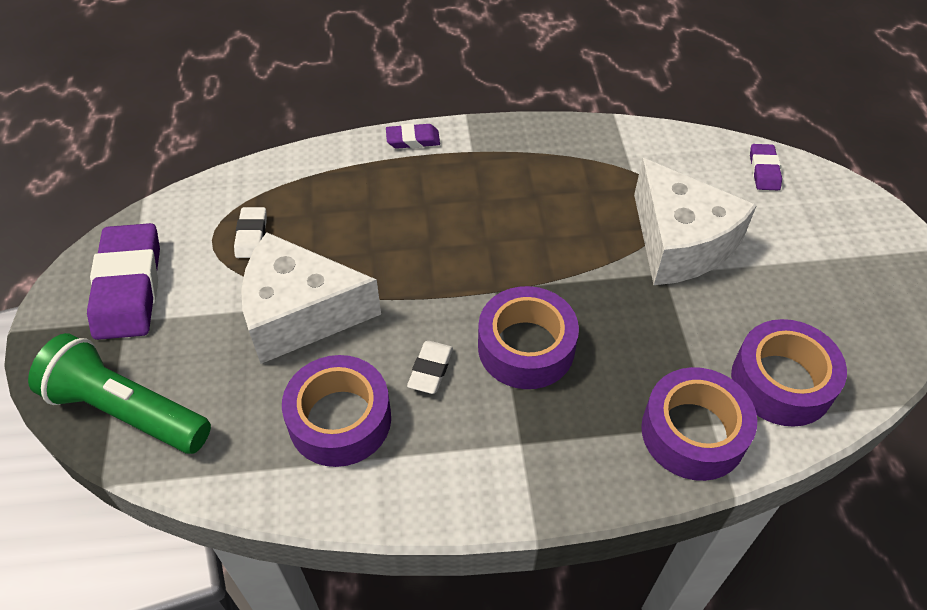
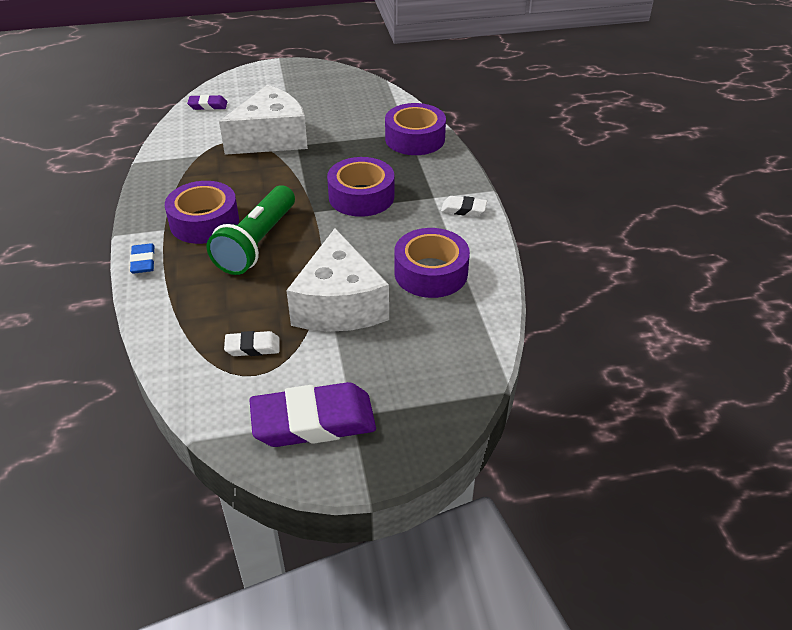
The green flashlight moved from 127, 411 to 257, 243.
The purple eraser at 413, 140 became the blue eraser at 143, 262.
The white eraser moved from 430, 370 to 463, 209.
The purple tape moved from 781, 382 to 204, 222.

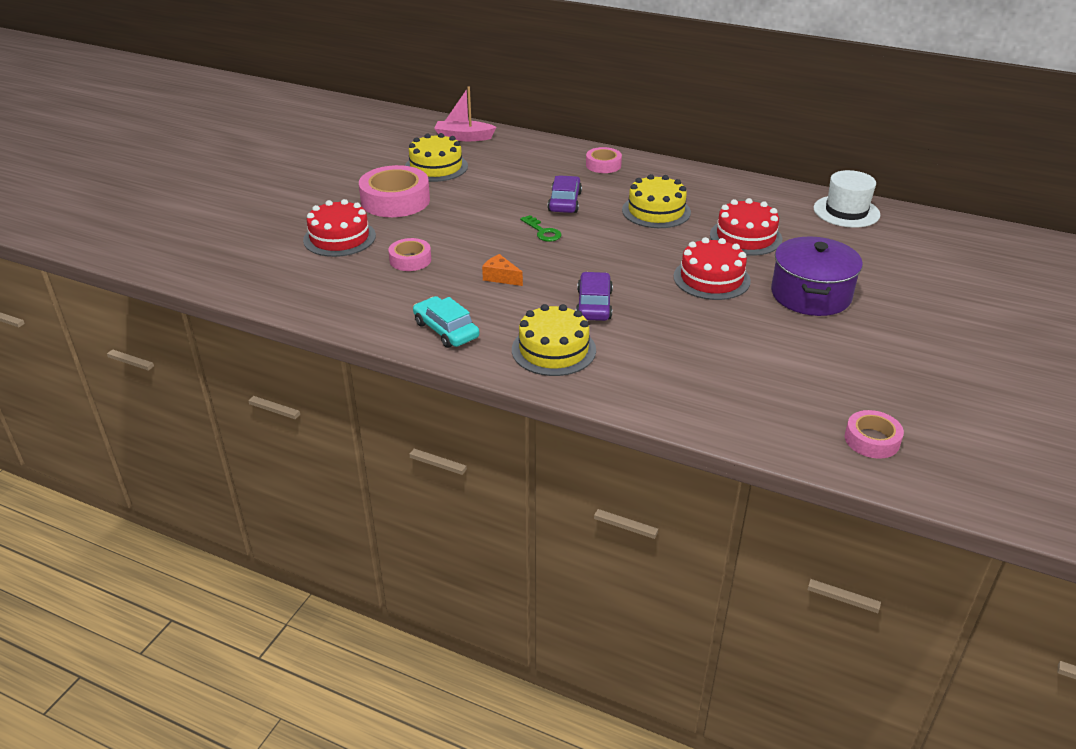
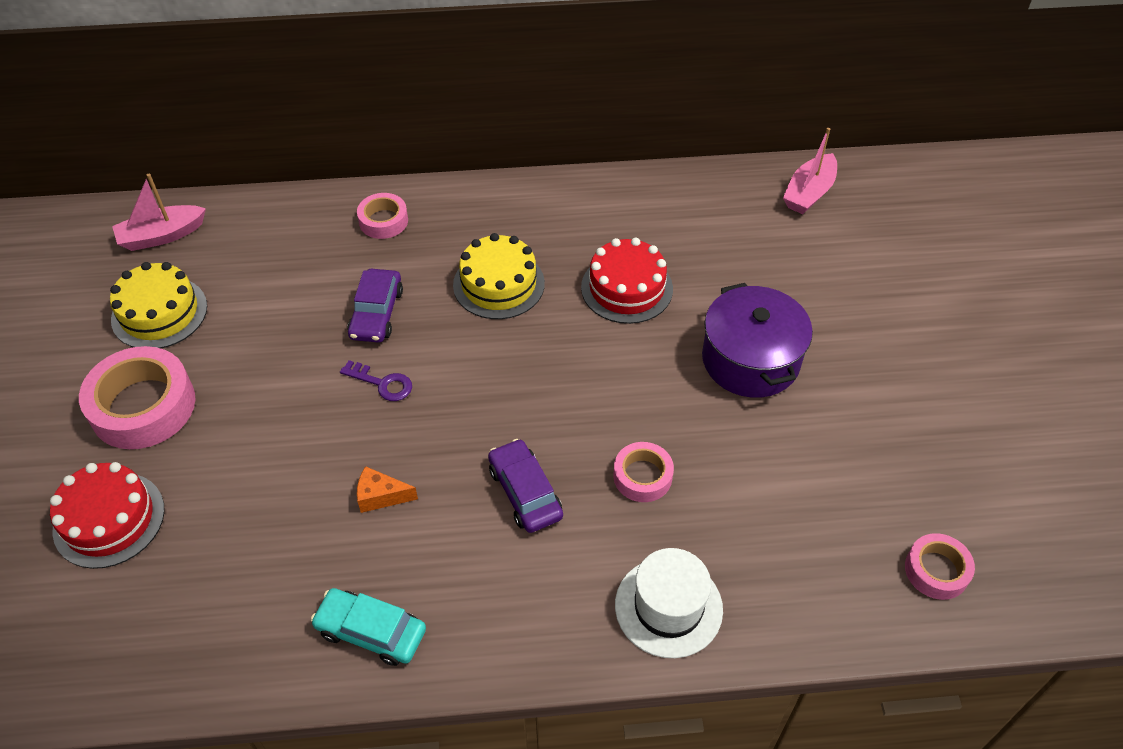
The pink tape moved from 410, 260 to 642, 476.
The yellow cake at 553, 350 disappeared.
The green key at 543, 232 became the purple key at 382, 383.
The purple car at 565, 202 turned 150 degrees counterclockwise.
The red cake at 711, 278 disappeared.
The white hat moved from 846, 211 to 668, 607.
The pink boat at 809, 193 appeared.

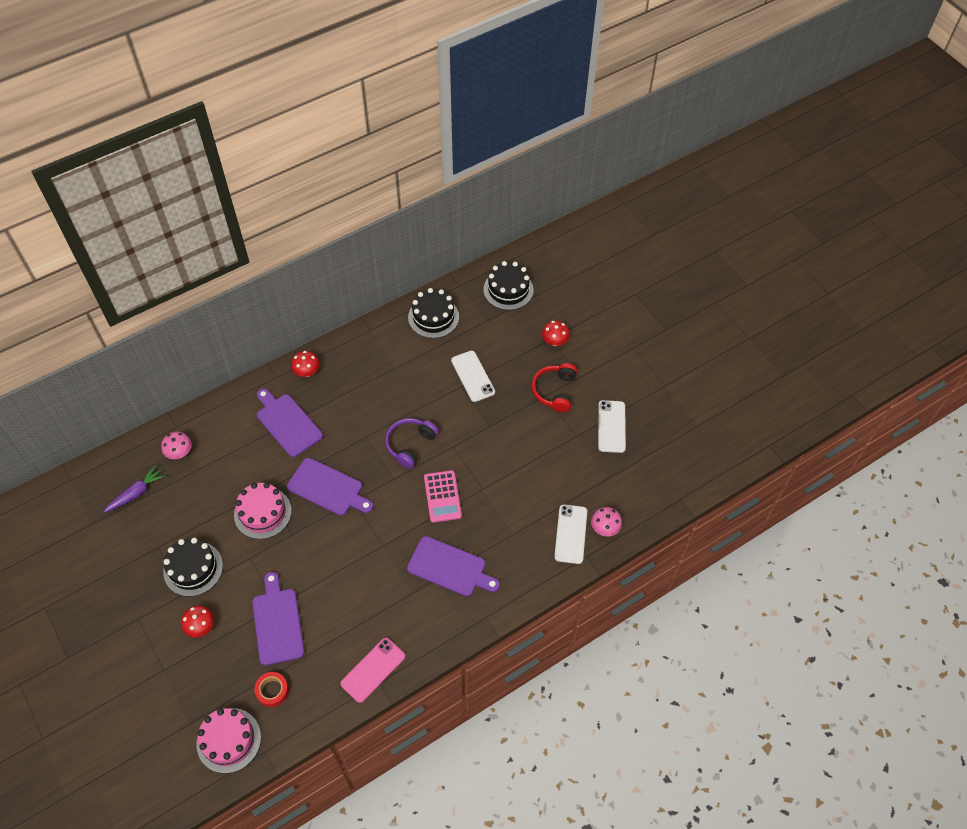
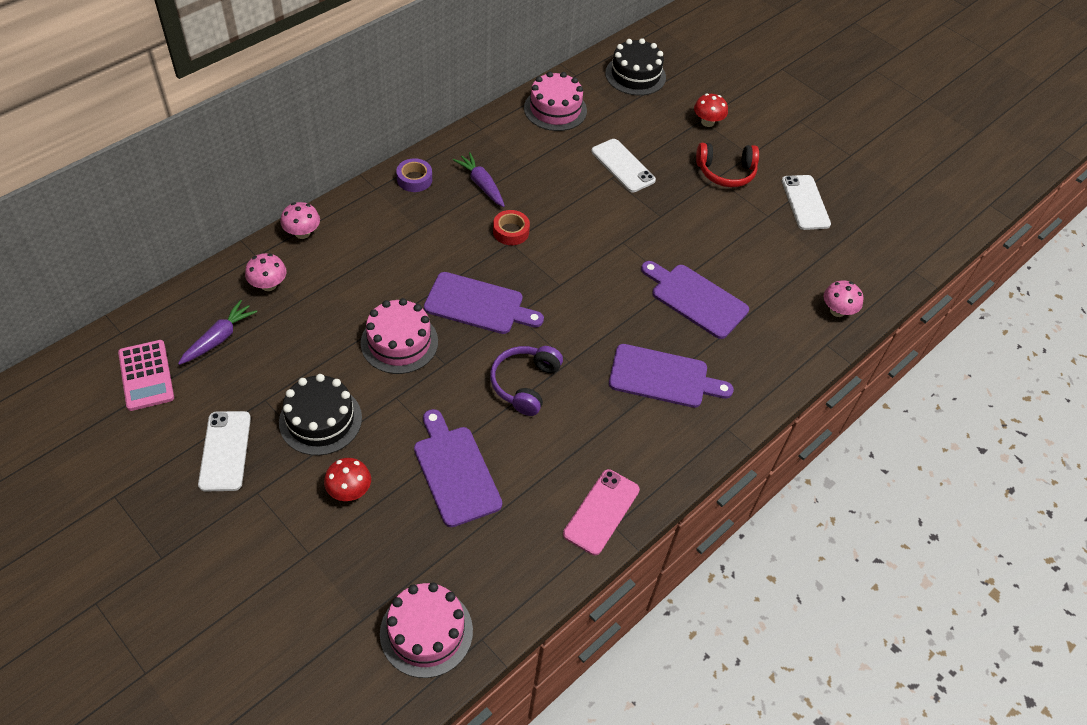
The red tape moved from 272, 691 to 511, 231.
The purple cutting board moved from 287, 423 to 696, 299.
The red mushroom at 307, 372 was replaced by the purple tape at 414, 179.
The purple headphones moved from 410, 445 to 525, 384.
The black cake at 433, 317 became the pink cake at 555, 109.
The pink calculator moved from 442, 496 to 146, 375.
The red headphones at 555, 391 turned 90 degrees counterclockwise.
The white phone moved from 571, 534 to 225, 451.
The pink mushroom at 302, 233 appeared.
The purple carrot at 481, 185 appeared.

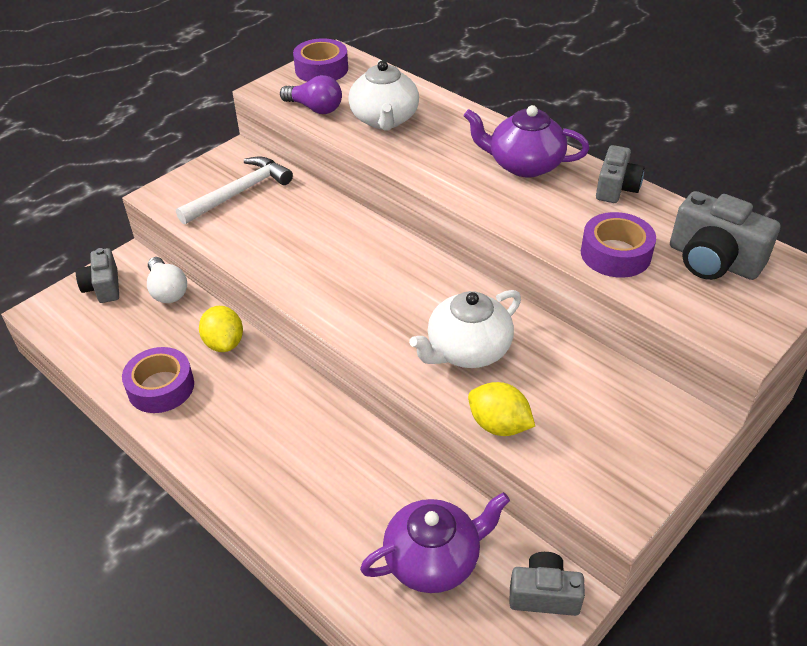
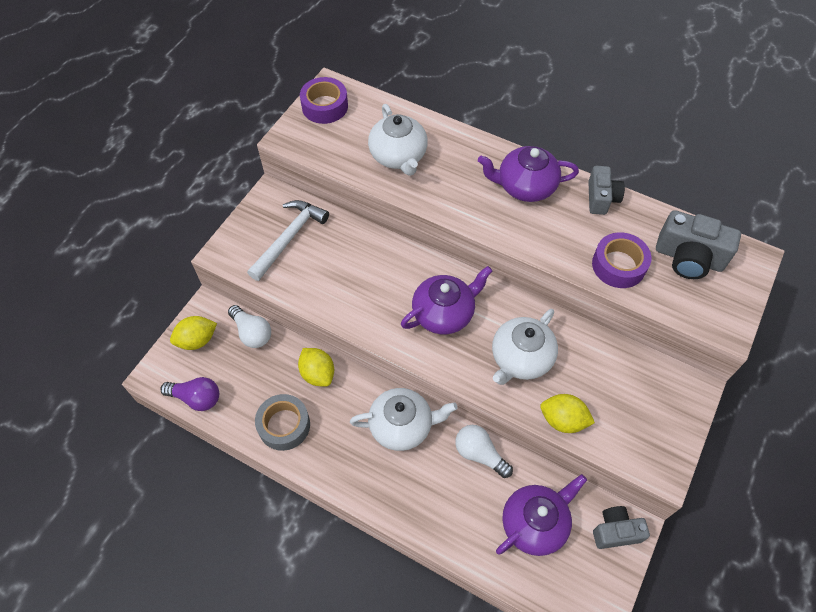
The grey camera at 103, 287 was replaced by the yellow lemon at 197, 340.
The purple tape at 161, 387 became the grey tape at 284, 425.
The purple light bulb moved from 315, 108 to 196, 398.
The white teapot at 402, 426 appeared.
The purple teapot at 444, 313 appeared.
The white light bulb at 479, 454 appeared.

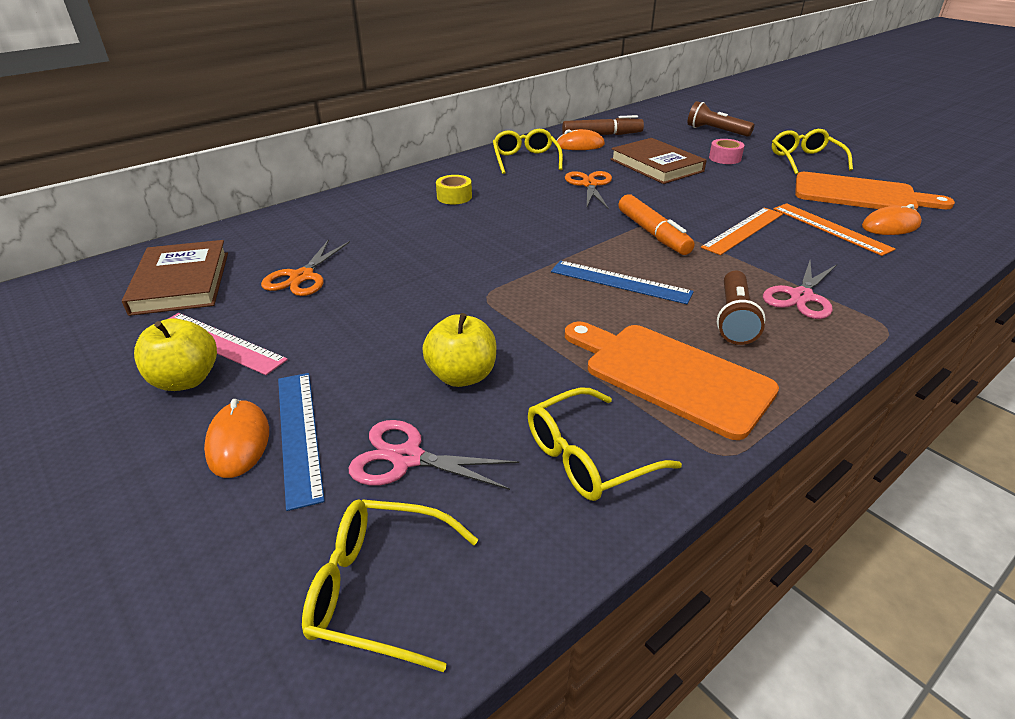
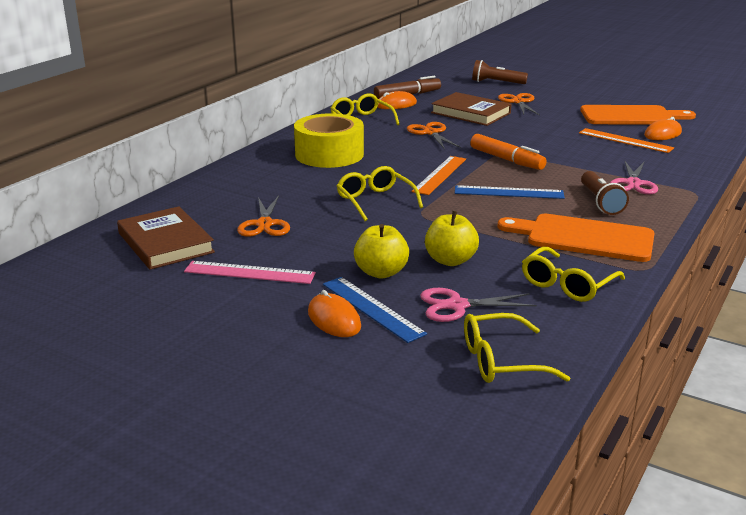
The yellow apple moved from 186, 380 to 381, 272.
The yellow tape at 454, 197 changed to 2.23 times the size.
The orange ruler moved from 743, 230 to 439, 175.
The pink tape at 725, 158 was replaced by the orange scissors at 518, 102.
The yellow glasses moved from 805, 160 to 375, 201.

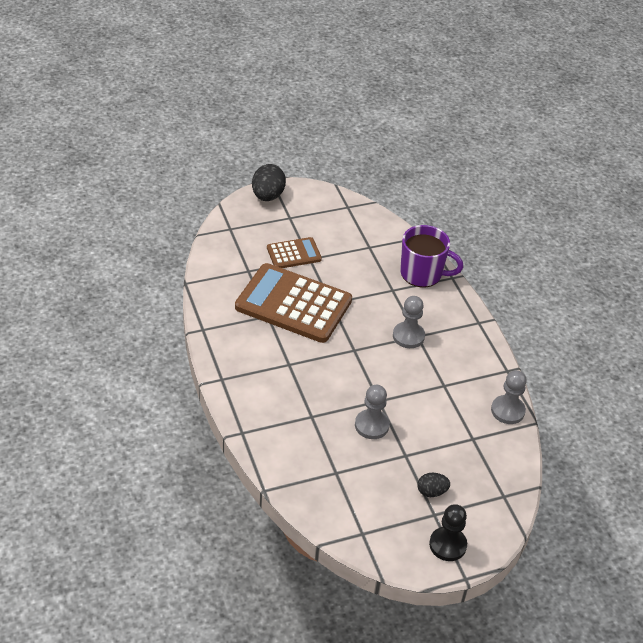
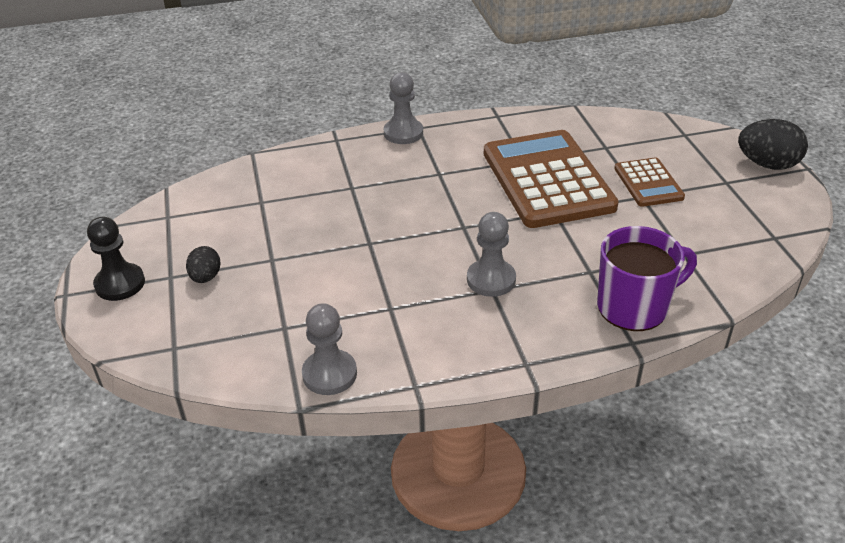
The brown calculator at 293, 304 turned 45 degrees counterclockwise.
The grey pawn moved from 371, 425 to 403, 133.
The purple mug at 422, 273 turned 135 degrees counterclockwise.

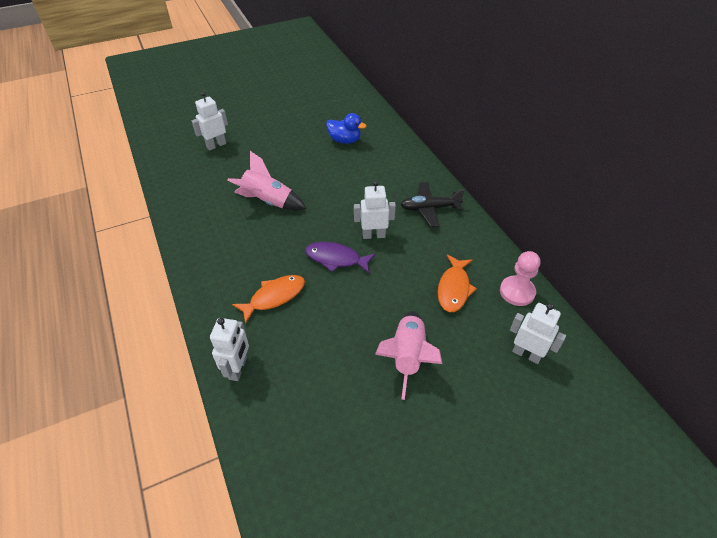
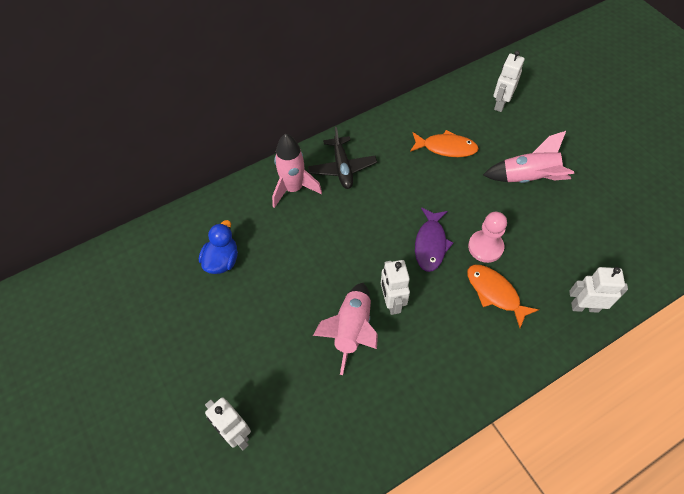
The white robot moved from 373, 235 to 392, 302.
The pink pawn moved from 517, 292 to 485, 247.
The pink rocket at 293, 189 appeared.

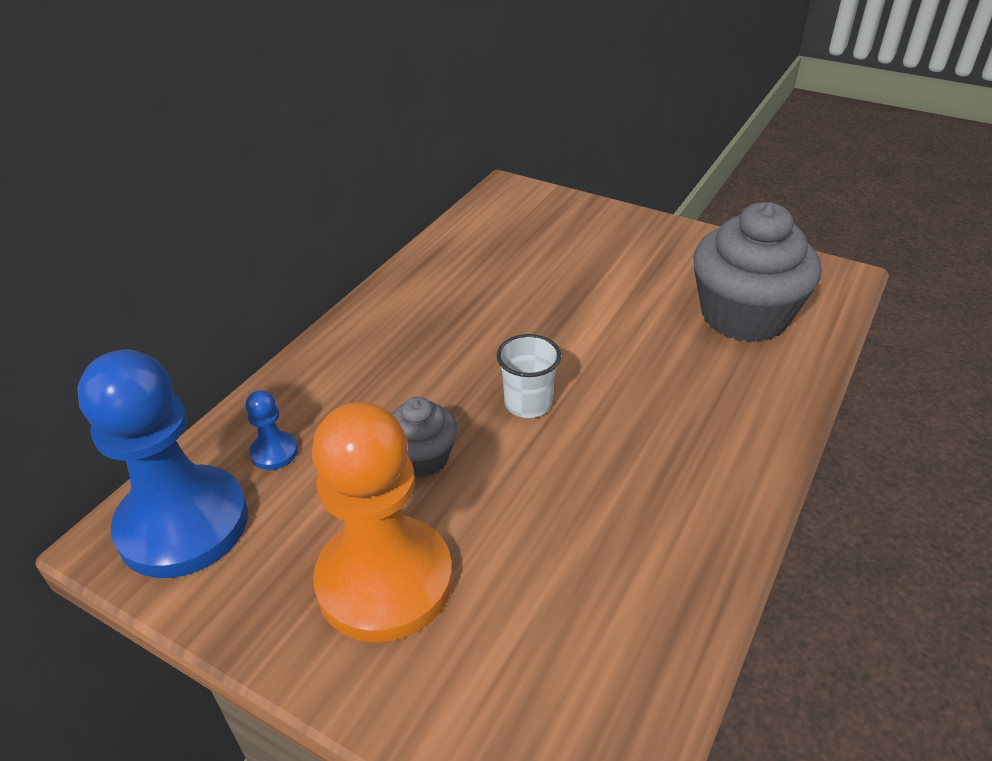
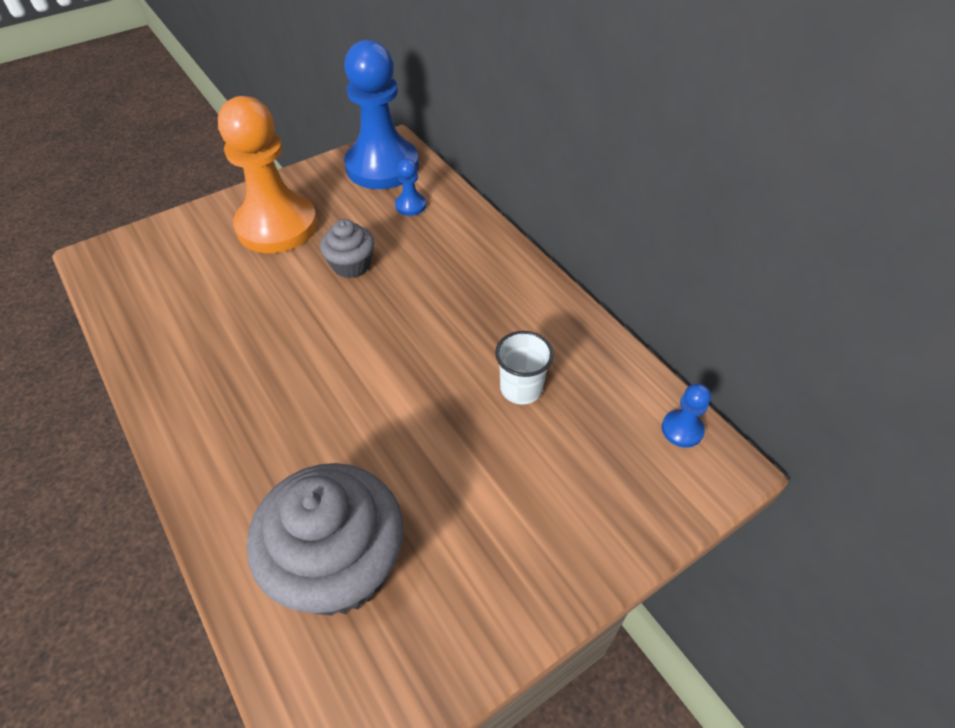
The white cup moved from 528, 403 to 521, 388.
The blue pawn at 682, 429 appeared.

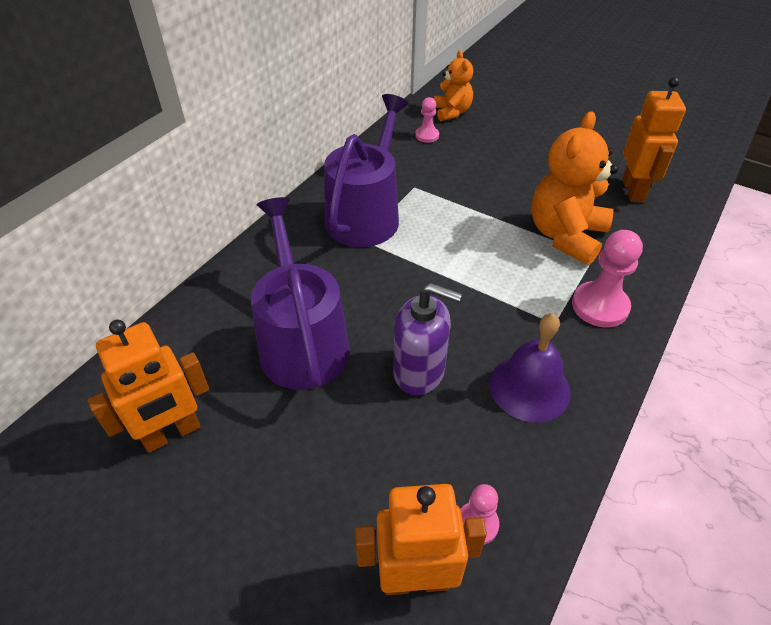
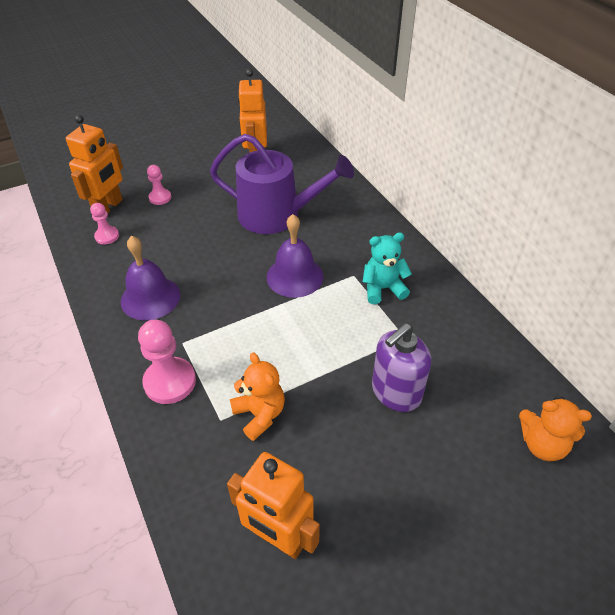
The purple watering can at 366, 215 was replaced by the turquoise teddy bear at 383, 289.
The purple soap dispenser moved from 419, 372 to 396, 392.
The pink pawn moved from 427, 136 to 160, 197.
The orange teddy bear at 565, 236 changed to 0.60 times the size.
The purple bell at 295, 276 appeared.

